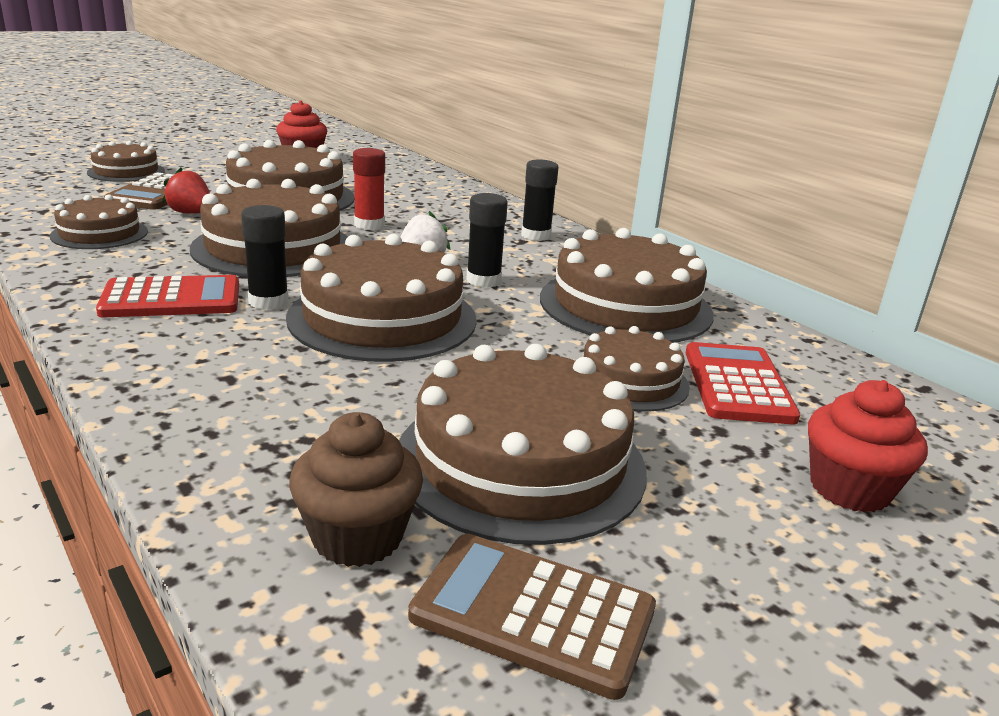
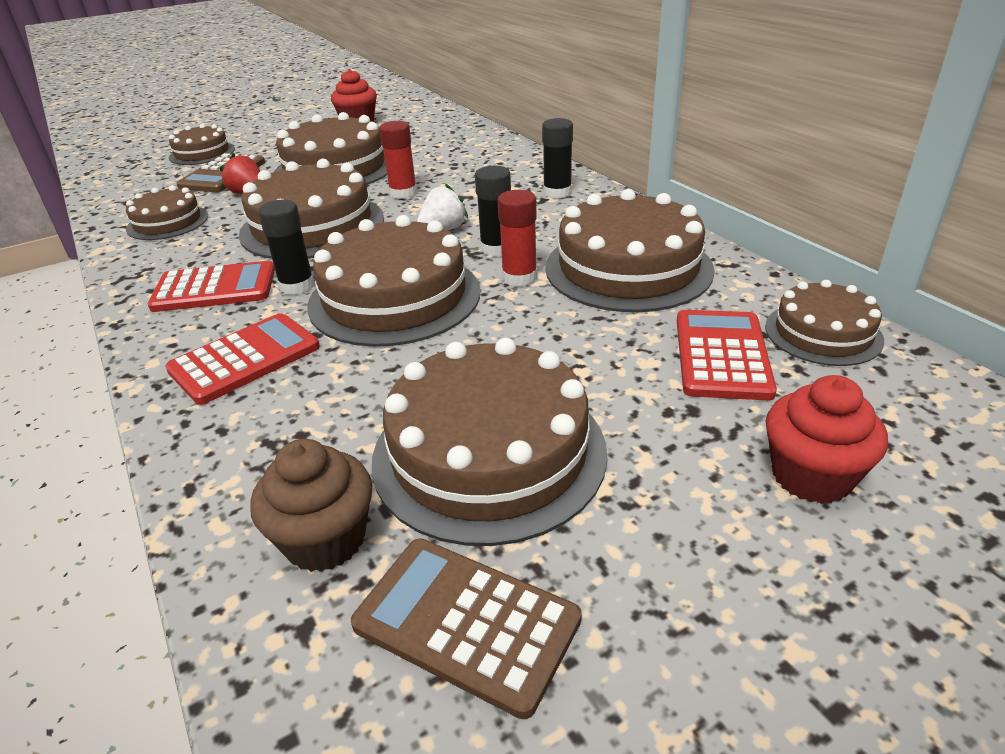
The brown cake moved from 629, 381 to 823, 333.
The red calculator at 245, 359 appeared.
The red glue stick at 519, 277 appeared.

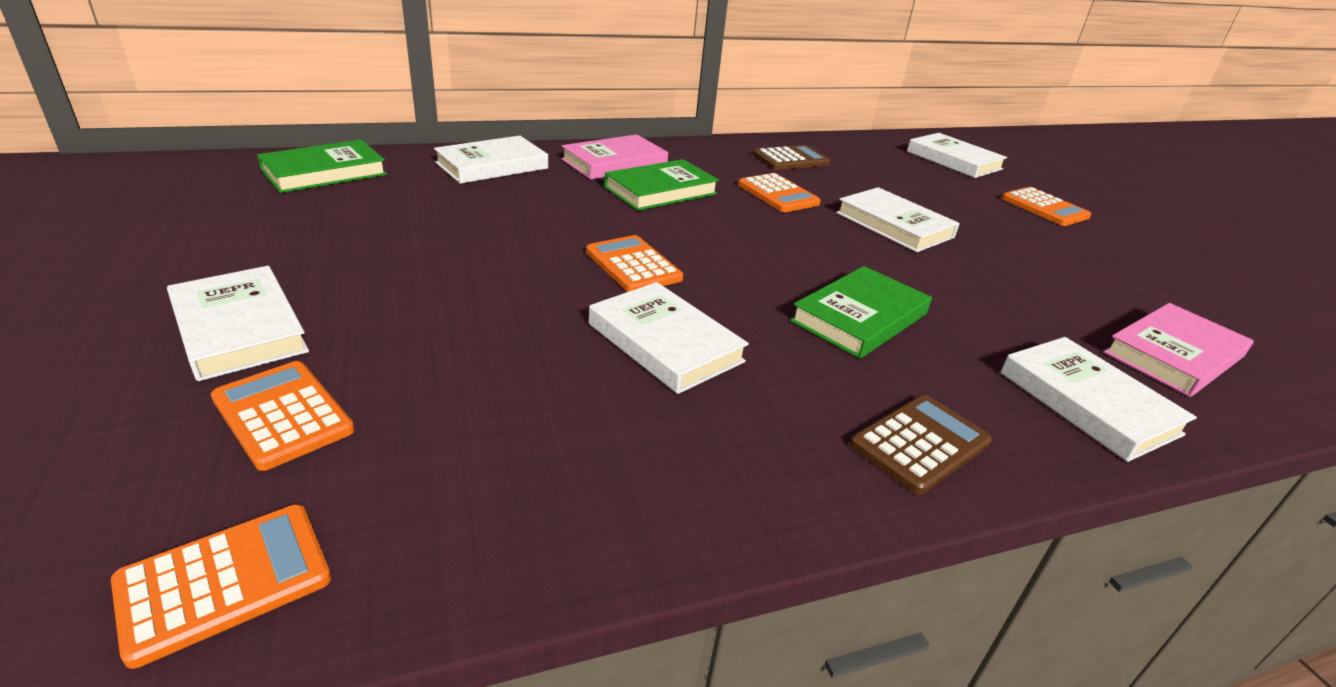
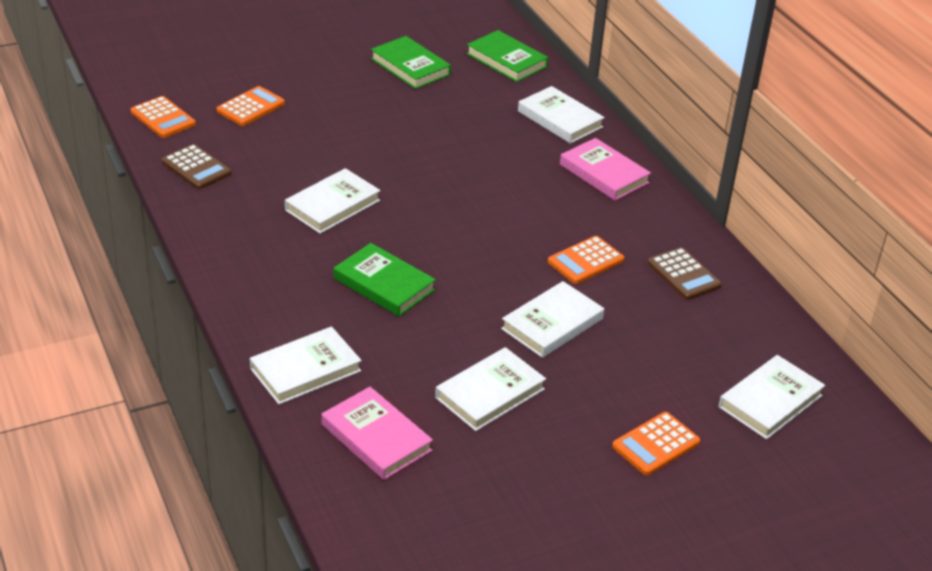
The white book moved from 239, 328 to 490, 393.
The orange calculator at 633, 265 disappeared.
The green book moved from 660, 190 to 410, 66.
The brown calculator moved from 920, 444 to 196, 168.

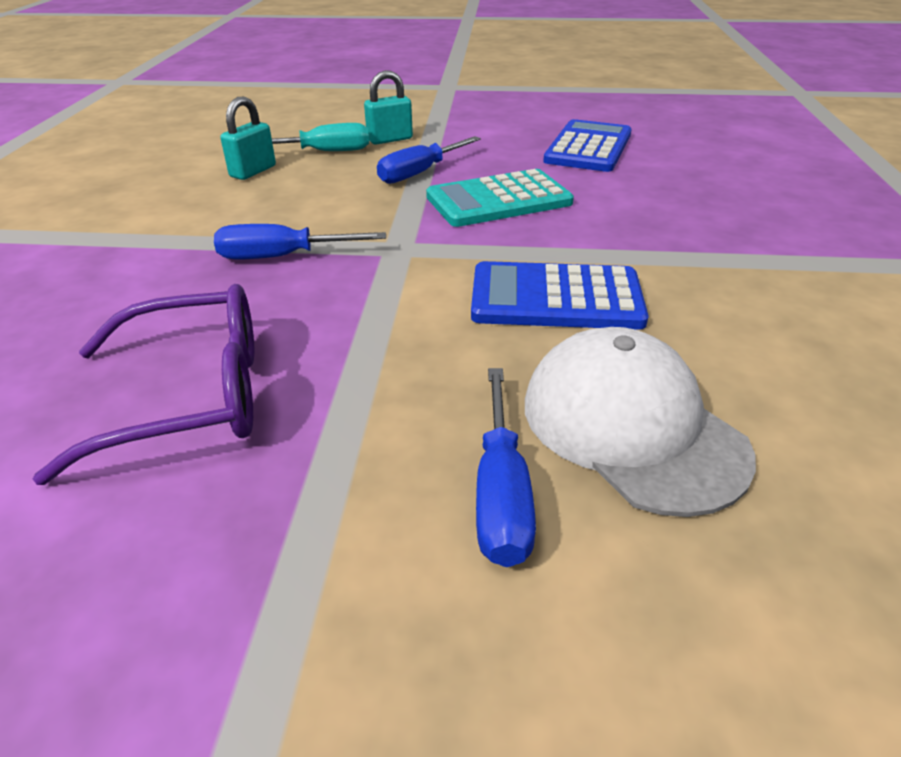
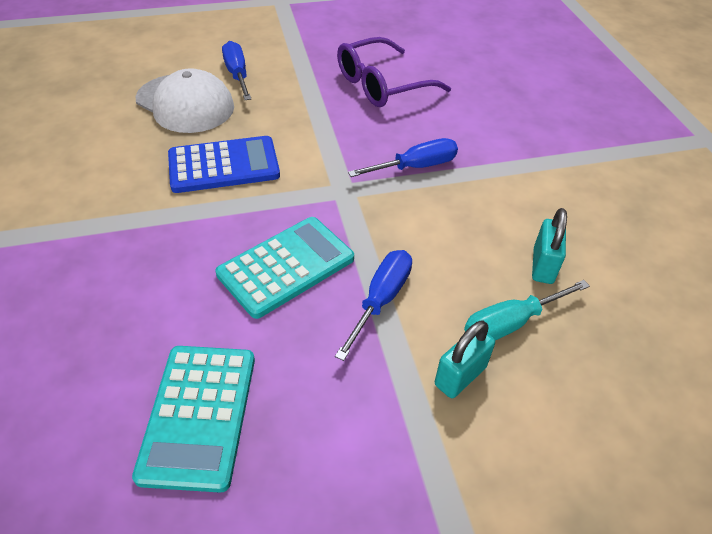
The blue calculator at 588, 147 became the turquoise calculator at 199, 415.

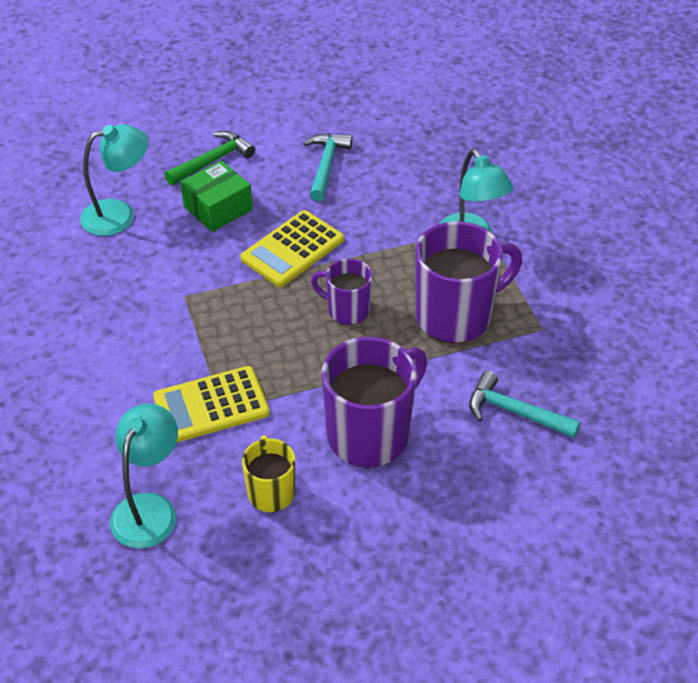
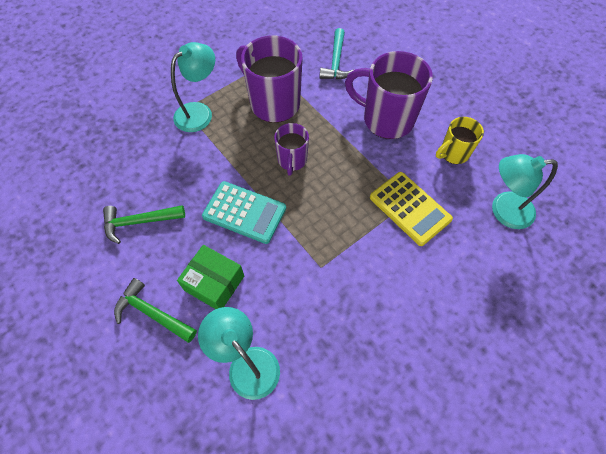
The yellow calculator at 292, 249 became the turquoise calculator at 244, 212.
The turquoise hammer at 326, 165 became the green hammer at 139, 222.

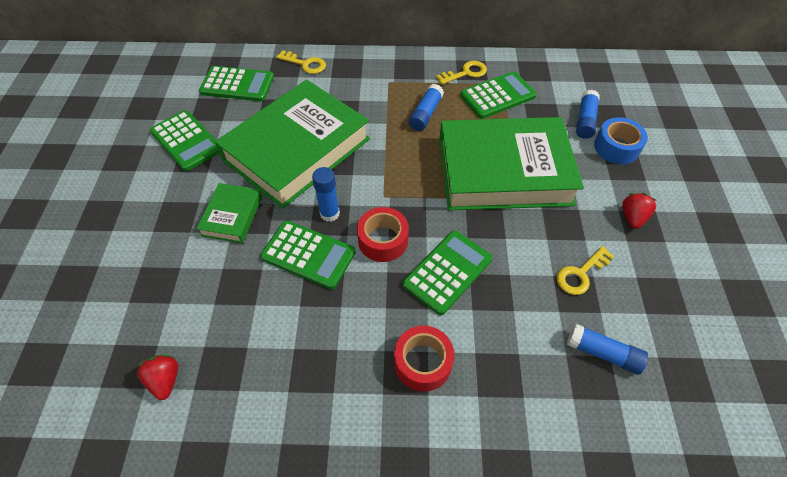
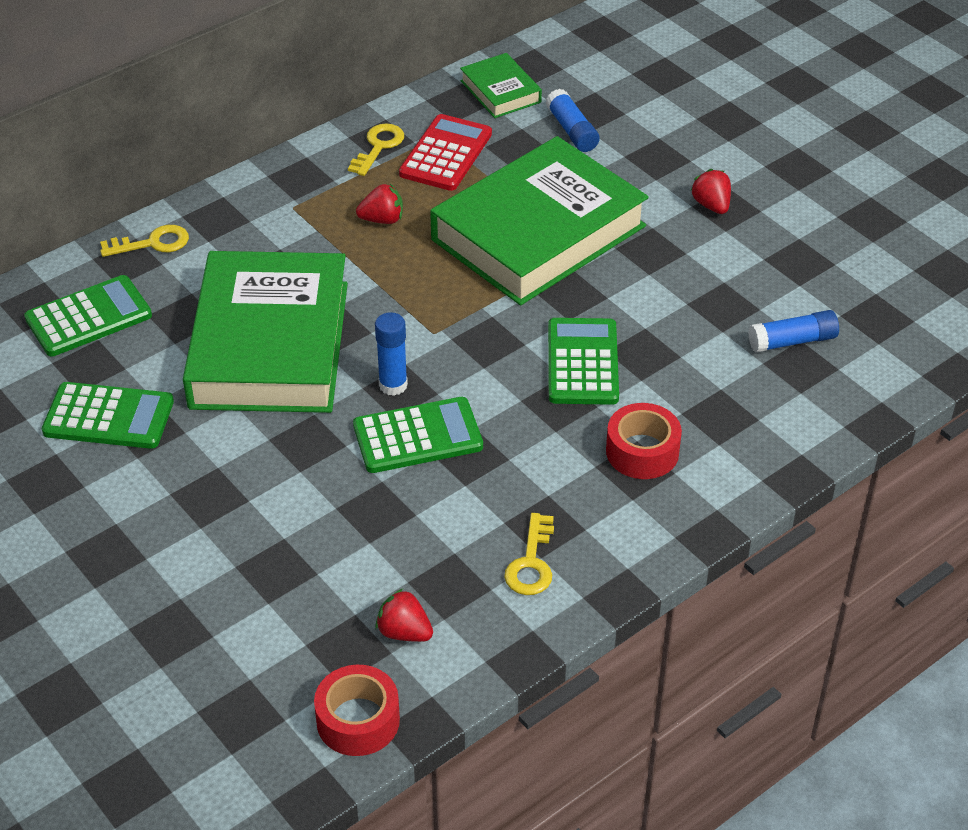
The green book moved from 232, 216 to 500, 91.
The red tape moved from 383, 240 to 358, 720.
The blue glue stick at 425, 114 was replaced by the red strawberry at 382, 220.
The green calculator at 497, 96 became the red calculator at 446, 154.
The yellow key moved from 580, 274 to 531, 563.
The blue tape at 616, 147 disappeared.

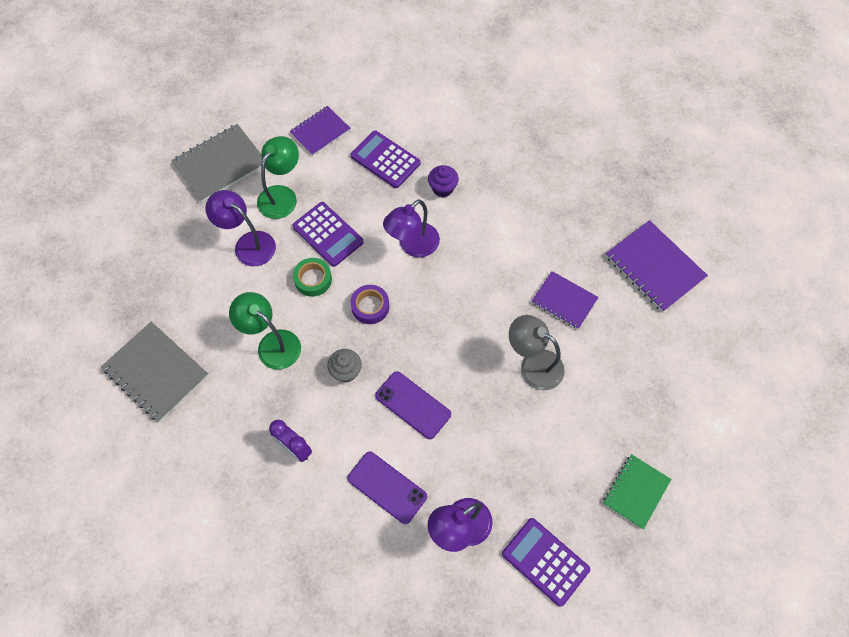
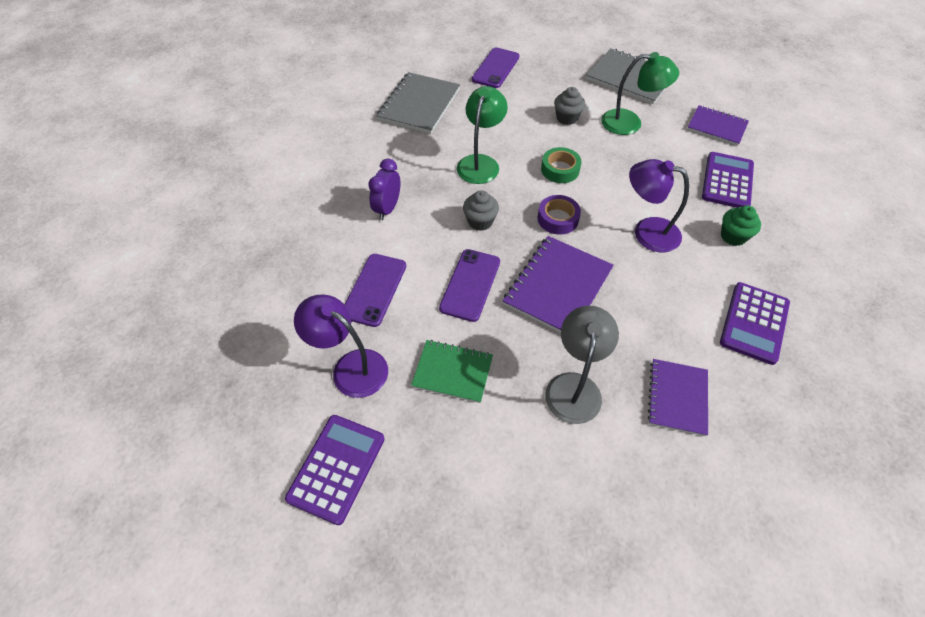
The purple lamp at 248, 244 was replaced by the grey cupcake at 567, 118.
The purple calculator moved from 328, 234 to 754, 323.
The purple cupcake at 442, 188 became the green cupcake at 733, 236.
The green notebook moved from 636, 491 to 452, 372.
The purple notebook moved from 654, 267 to 558, 287.
The purple phone at 495, 68 appeared.

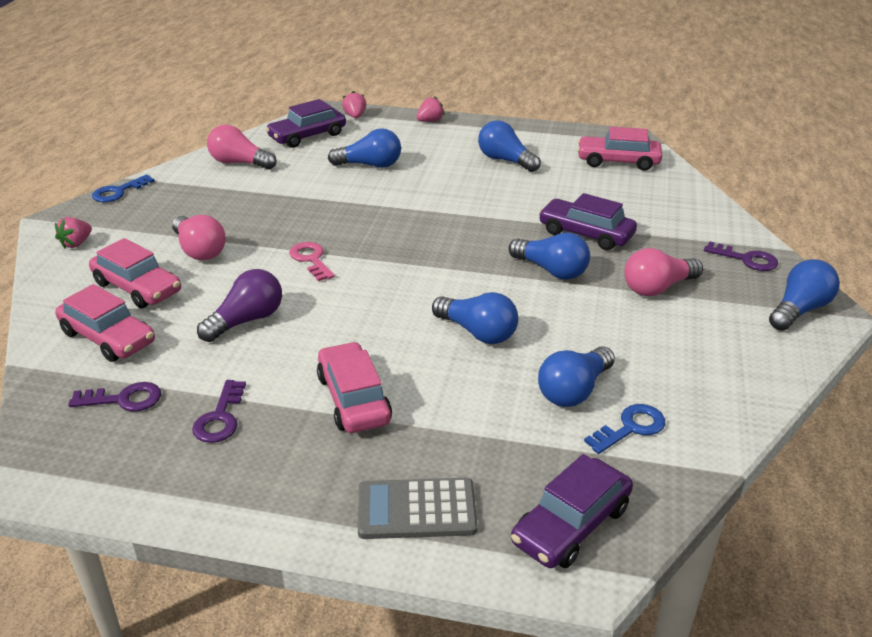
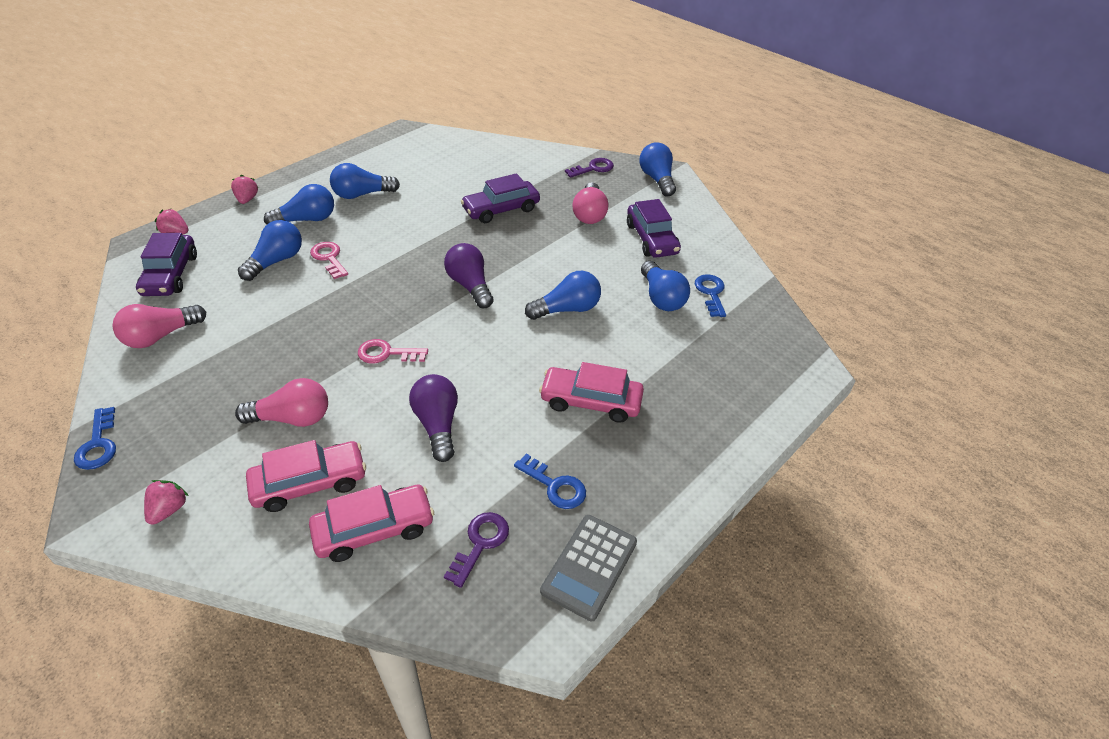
The pink strawberry at 76, 243 turned 135 degrees counterclockwise.
The purple key at 220, 418 became the blue key at 555, 486.
The grey calculator moved from 417, 509 to 589, 566.
The blue light bulb moved from 551, 270 to 307, 220.
The purple car moved from 571, 525 to 651, 239.
The pink car at 618, 161 disappeared.
The pink key at 329, 258 appeared.
The purple light bulb at 470, 285 appeared.

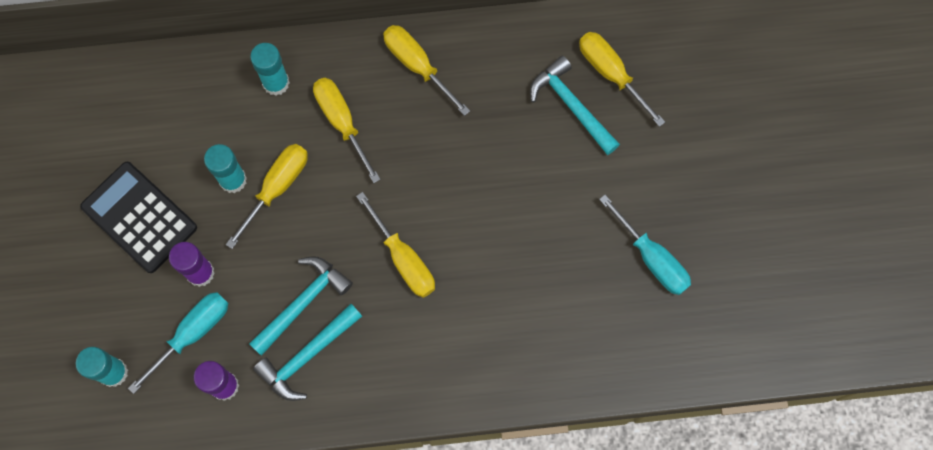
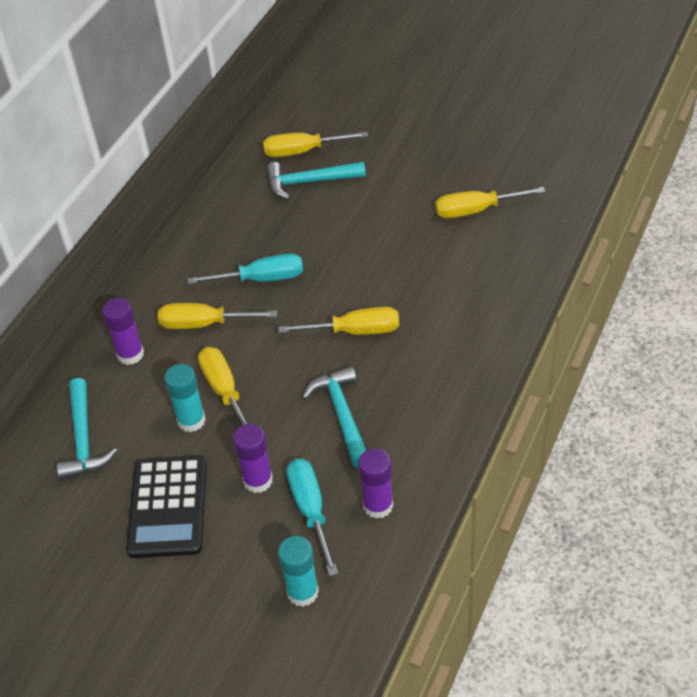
The black calculator at 139, 217 turned 75 degrees counterclockwise.
The turquoise glue stick at 276, 83 became the purple glue stick at 130, 354.
The turquoise hammer moved from 307, 356 to 83, 439.
The yellow screwdriver moved from 418, 66 to 476, 210.
The turquoise screwdriver moved from 651, 258 to 261, 279.

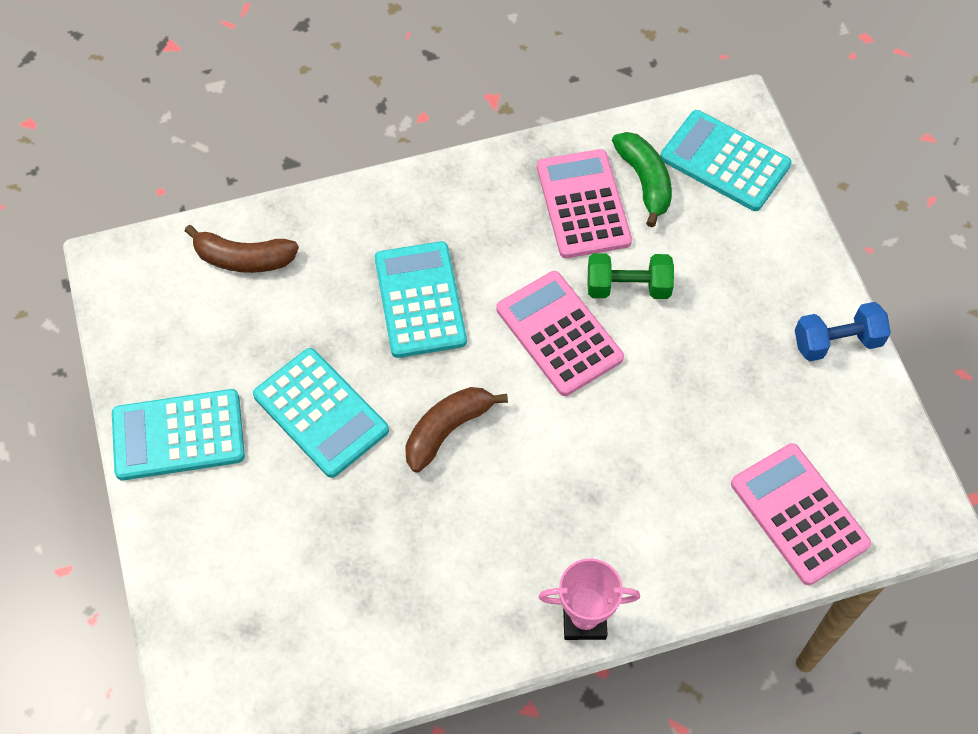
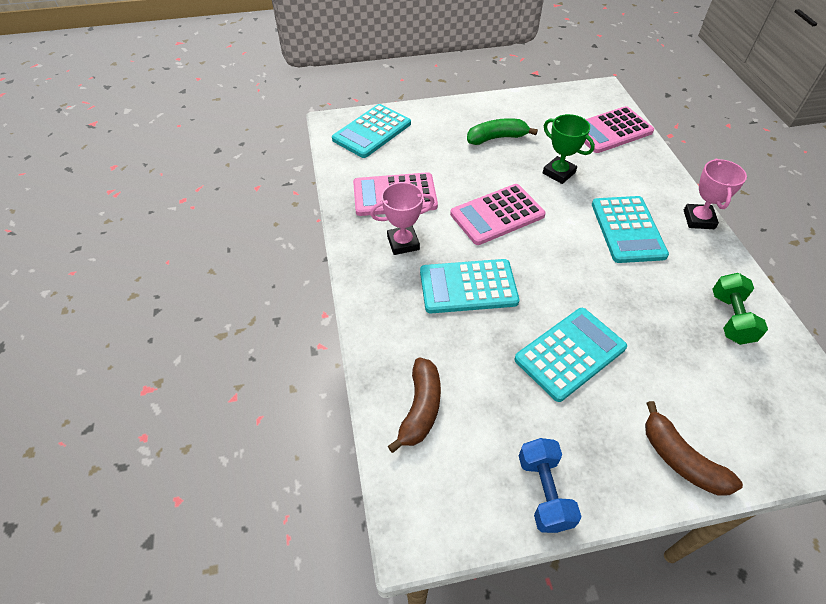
The turquoise calculator moved from 178, 435 to 627, 229.
The brown banana moved from 447, 430 to 680, 459.
The green dumbbell moved from 628, 287 to 730, 318.
The green banana moved from 644, 182 to 497, 138.
The blue dumbbell moved from 837, 342 to 544, 492.
The pink trophy at 403, 243 appeared.
The green trophy at 558, 173 appeared.

